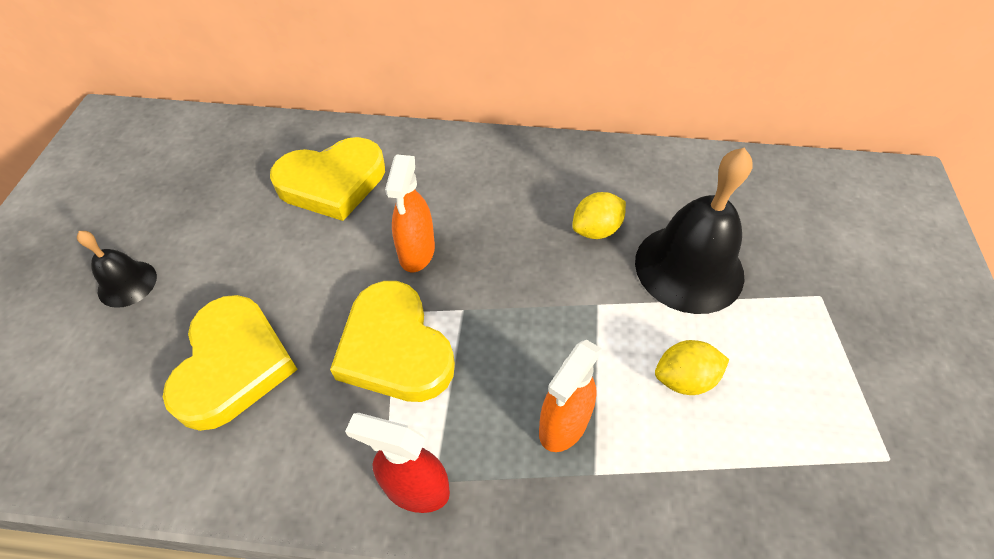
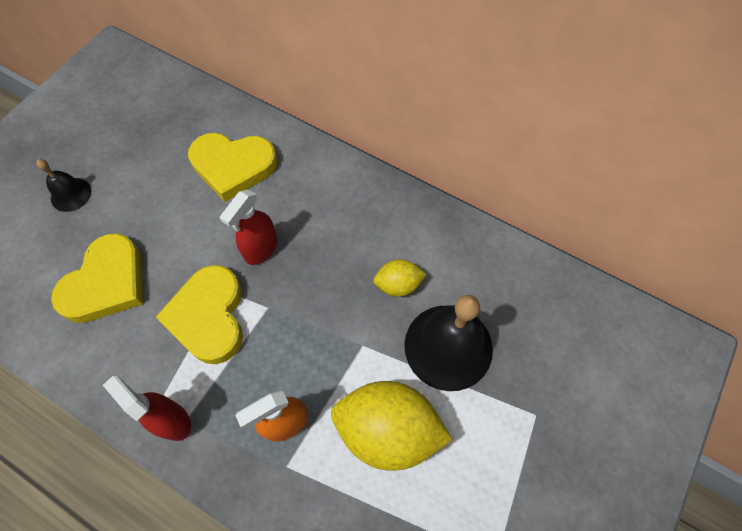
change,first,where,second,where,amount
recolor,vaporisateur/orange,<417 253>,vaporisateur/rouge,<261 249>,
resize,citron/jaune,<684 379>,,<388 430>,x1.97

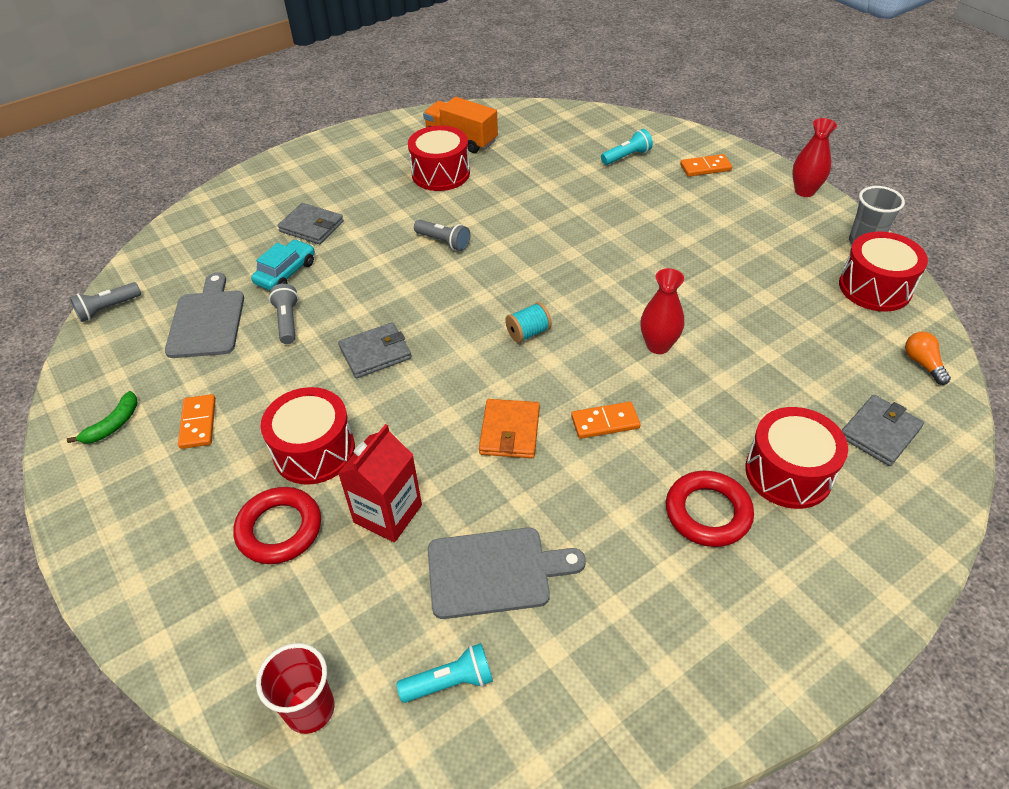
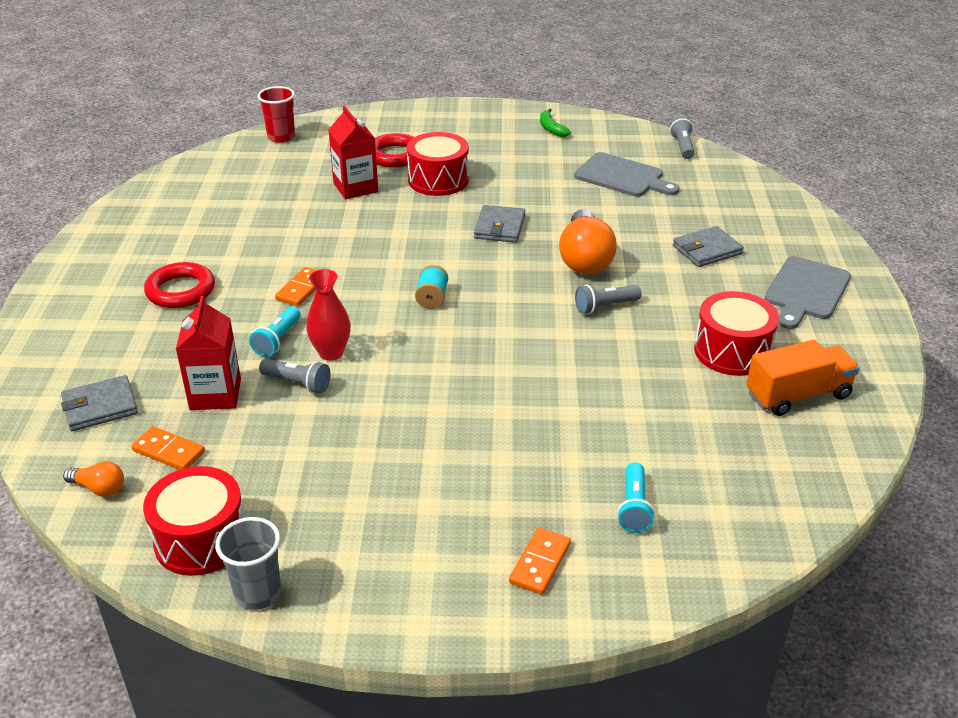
change,first,where,second,where,amount
delete,vase/rouge,<804 191>,,,
delete,voiture/turquoise,<286 273>,,,
move,lampe de poche/gris,<288 321>,,<297 383>,
move,domino/orange,<198 423>,,<168 451>,
rotate,portefeuille/gris,<879 432>,,<100 407>,75 degrees clockwise
delete,portefeuille/orange,<510 431>,,,
delete,tambour/rouge,<788 473>,,,
move,planche à découper/gris,<495 572>,,<805 291>,
move,lampe de poche/turquoise,<450 682>,,<277 340>,
insert,,,ampoule/orange,<585 259>,
insert,,,brique de lait/rouge,<215 394>,

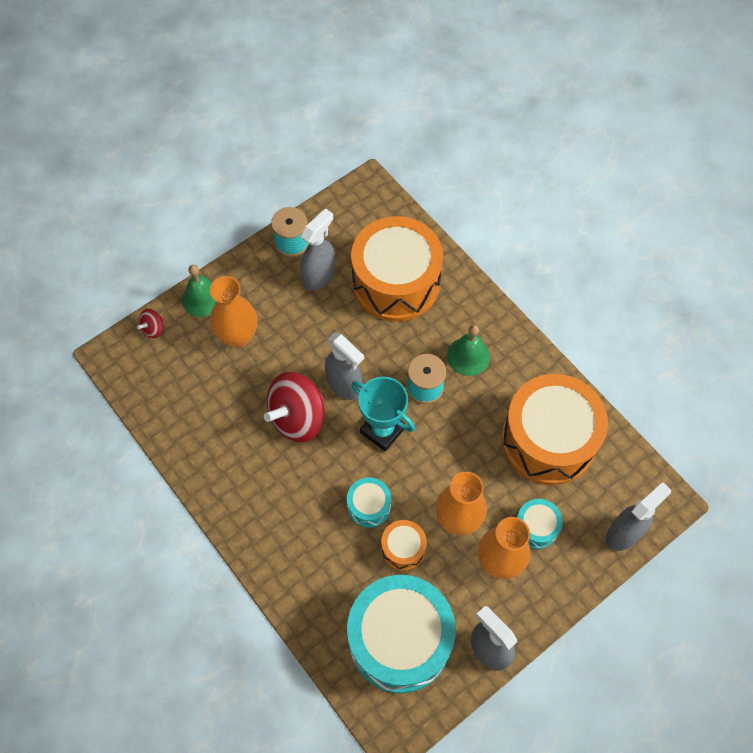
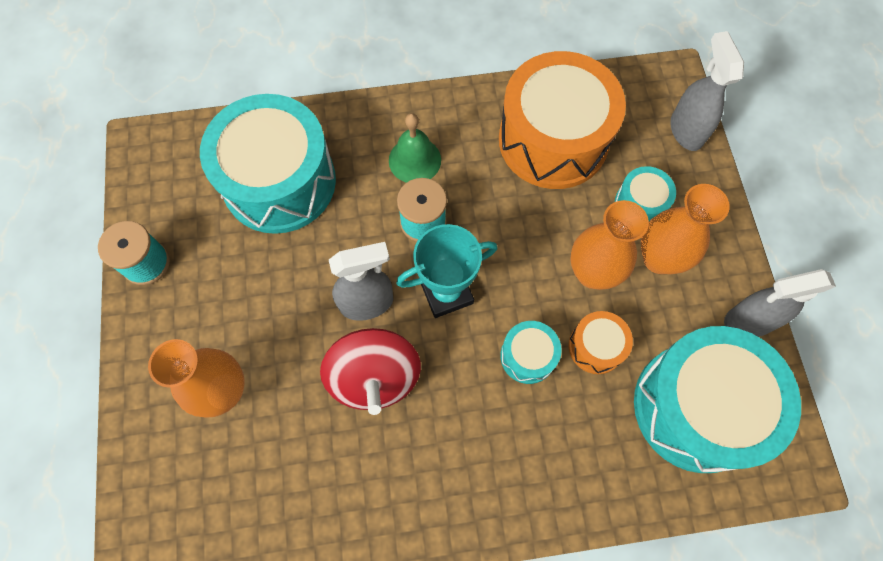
change,first,where,second,where,amount
delete,vaporisateur/gris,<319 276>,,,
recolor,tambour/orange,<396 282>,tambour/turquoise,<279 182>,
delete,cloche/vert,<203 298>,,,
delete,toupie/rouge,<153 329>,,,

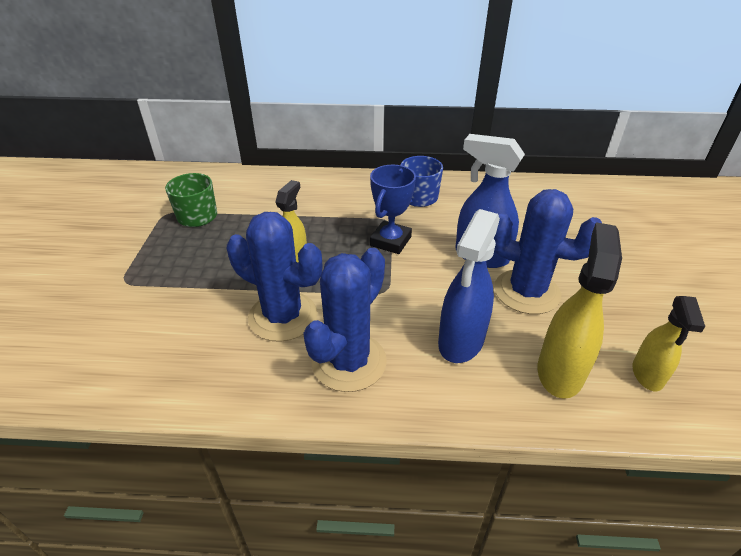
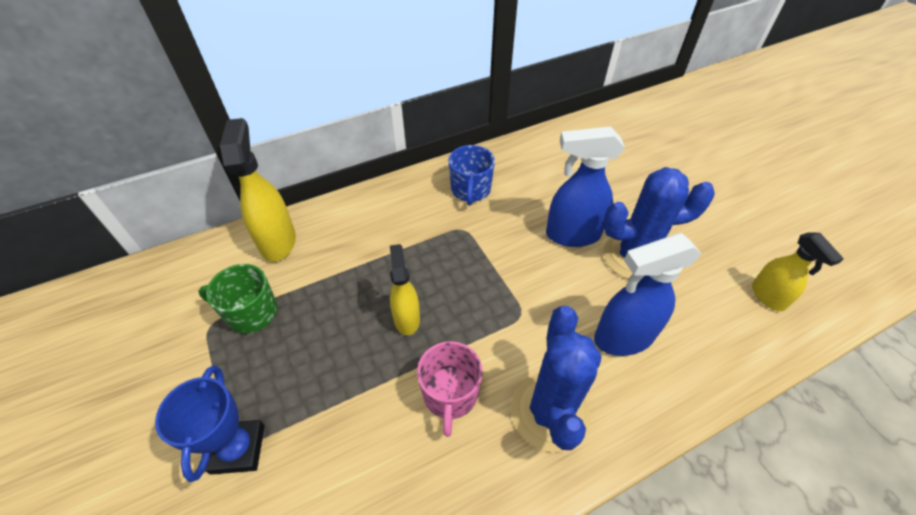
change,first,where,second,where,amount
move,trophée/bleu,<390 241>,,<238 449>,
rotate,vaporisateur/bleu,<461 342>,,<623 337>,75 degrees clockwise
replace,cactus/bleu,<283 316>,tasse/rose,<450 395>,
move,vaporisateur/jaune,<560 371>,,<278 241>,

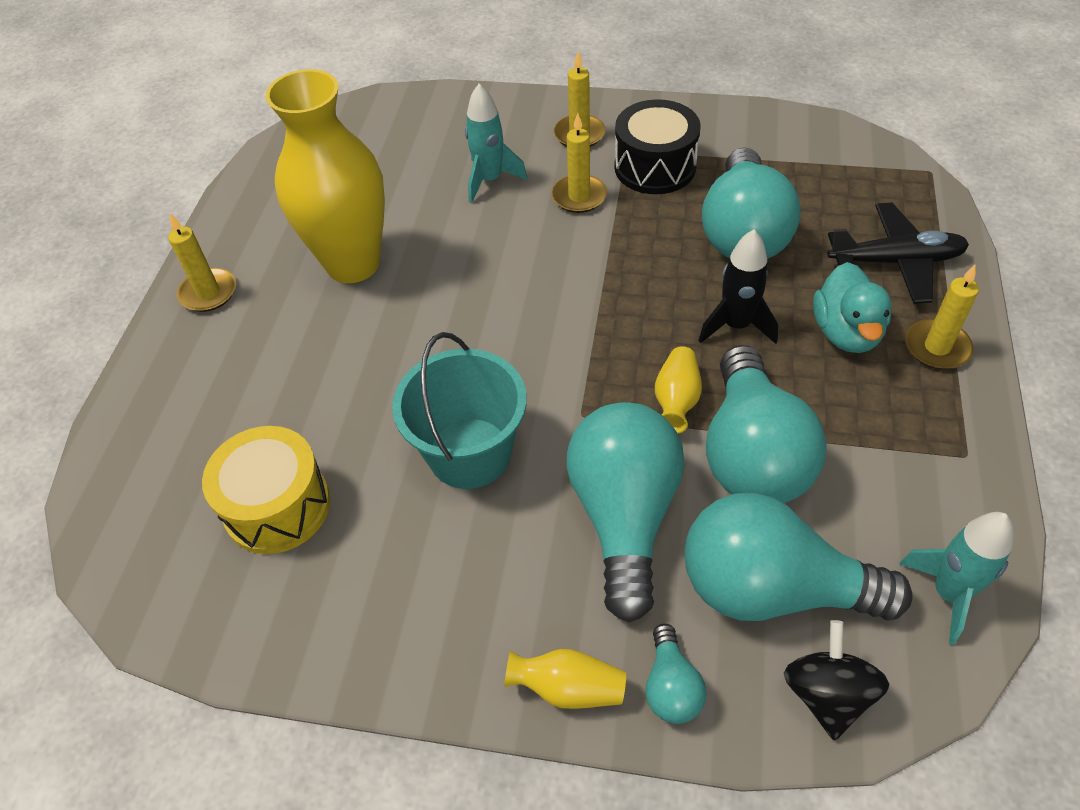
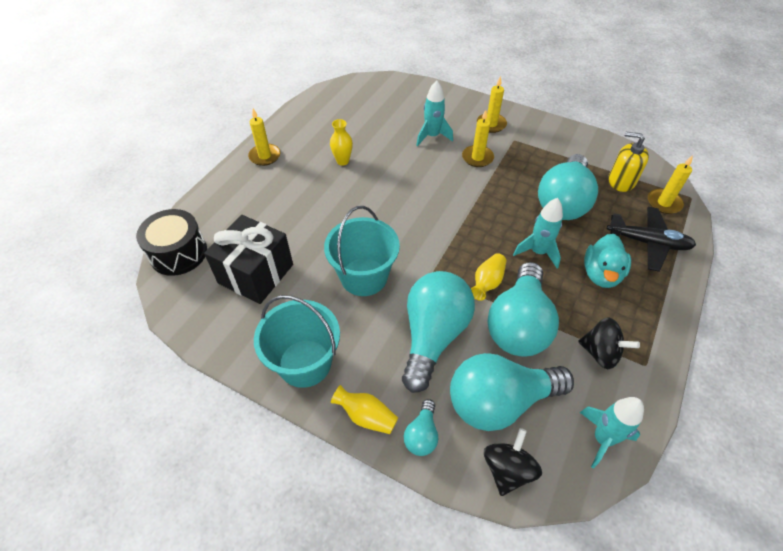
change,first,where,second,where,amount
resize,vase/jaune,<353 263>,,<342 161>,x0.41
move,tambour/noir,<655 167>,,<178 253>,
recolor,fusée/noir,<736 325>,fusée/turquoise,<538 252>,
move,bougie/jaune,<937 347>,,<664 203>,
replace,tambour/jaune,<277 506>,cadeau/noir,<256 274>,
rotate,ampoule/turquoise,<772 589>,,<500 401>,45 degrees counterclockwise
insert,,,distributeur de savon/jaune,<621 181>,
insert,,,seau/turquoise,<305 363>,
insert,,,toupie/noir,<600 353>,

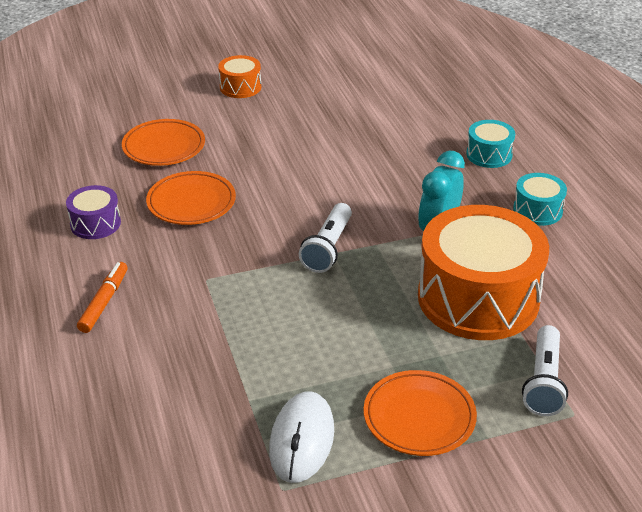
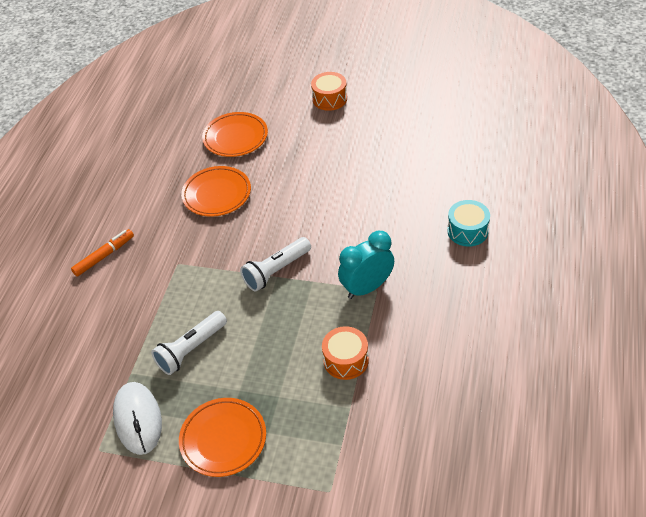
change,first,where,second,where,amount
delete,tambour/turquoise,<537 210>,,,
delete,tambour/violet,<95 223>,,,
resize,tambour/orange,<478 298>,,<346 360>,x0.45
move,lampe de poche/blanc,<543 382>,,<191 349>,
rotate,souris/blanc,<302 440>,,<138 419>,60 degrees counterclockwise

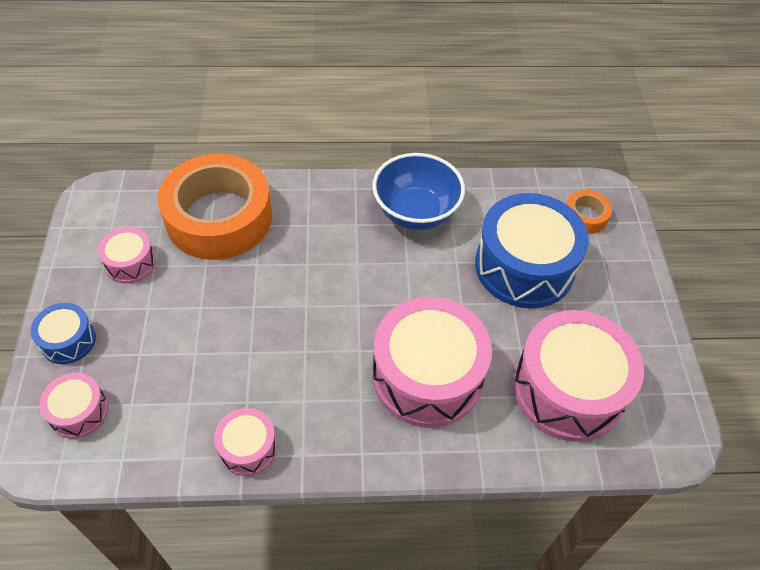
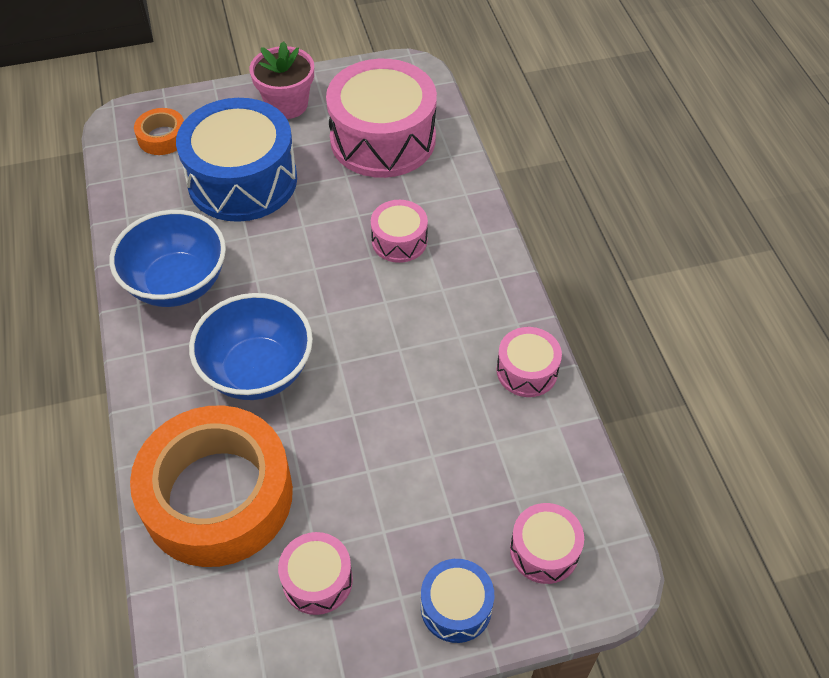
change,first,where,second,where,amount
resize,tambour/rose,<427 376>,,<399 241>,x0.49
insert,,,pot de fleurs/rose,<287 104>,
insert,,,bol/bleu,<257 370>,

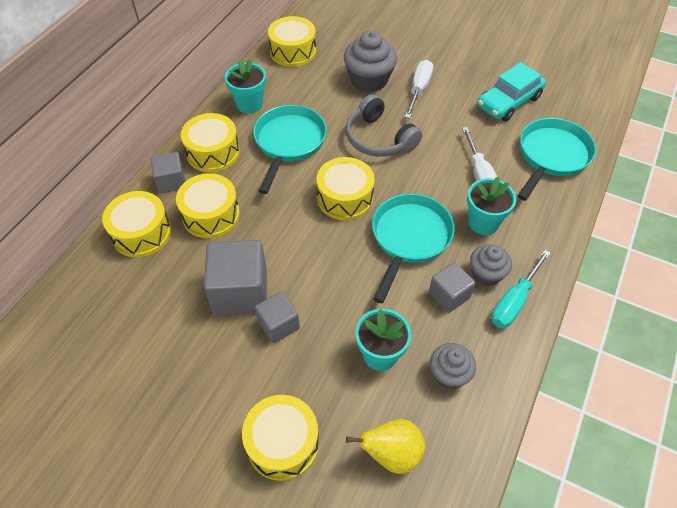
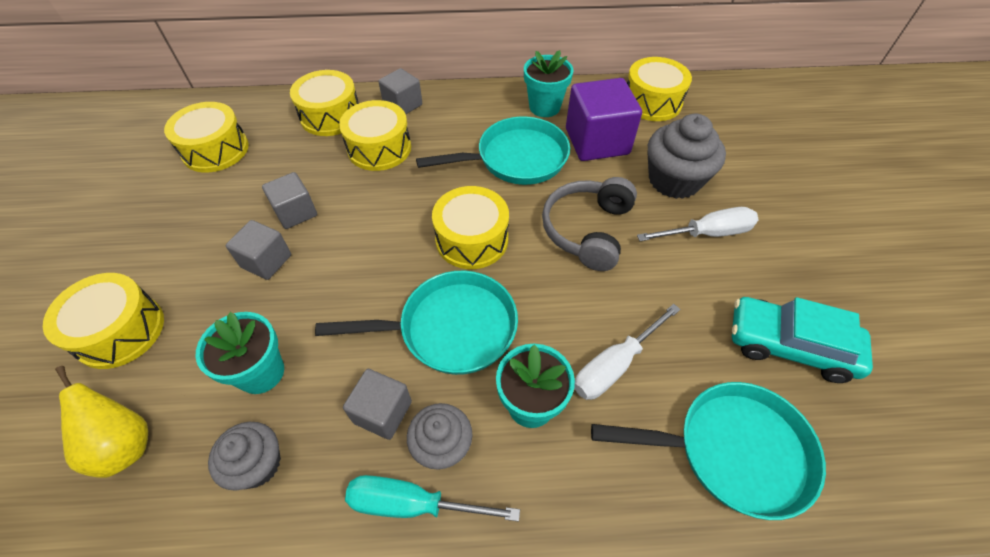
change,first,where,second,where,amount
move,tambour/jaune,<213 152>,,<215 150>,
resize,cube/gris,<240 291>,,<295 212>,x0.58
insert,,,cube/violet,<597 141>,

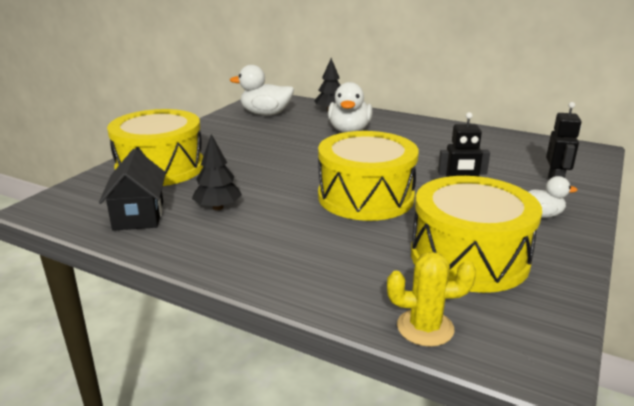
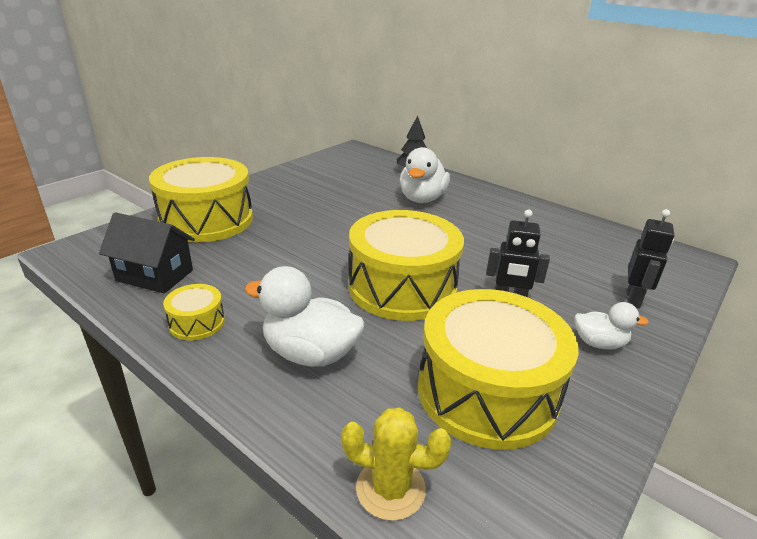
change,first,where,second,where,amount
move,canard/blanc,<265 114>,,<310 353>,
delete,arbre/noir,<218 207>,,,
rotate,maison/noir,<138 215>,,<155 275>,75 degrees counterclockwise
insert,,,tambour/jaune,<197 323>,

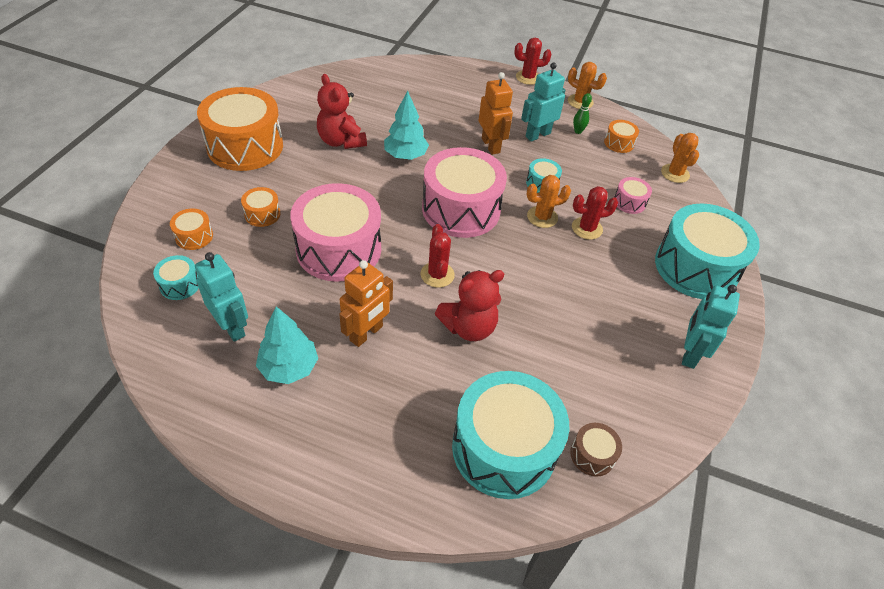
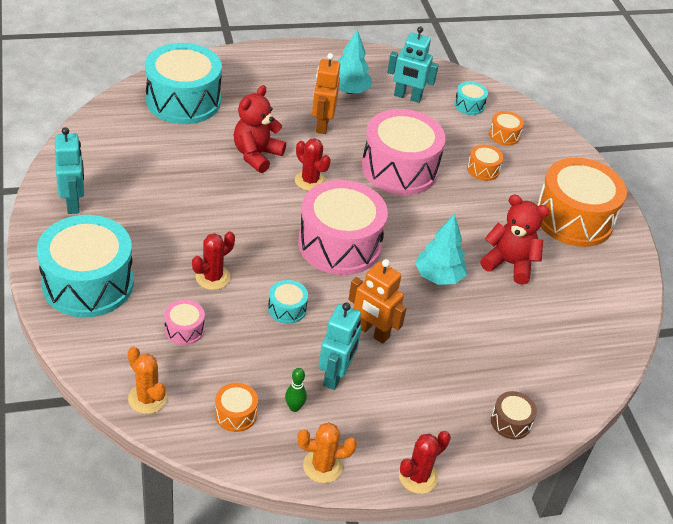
change,first,where,second,where,amount
delete,cactus/orange,<542 217>,,,
move,tambour/marron,<592 455>,,<510 422>,

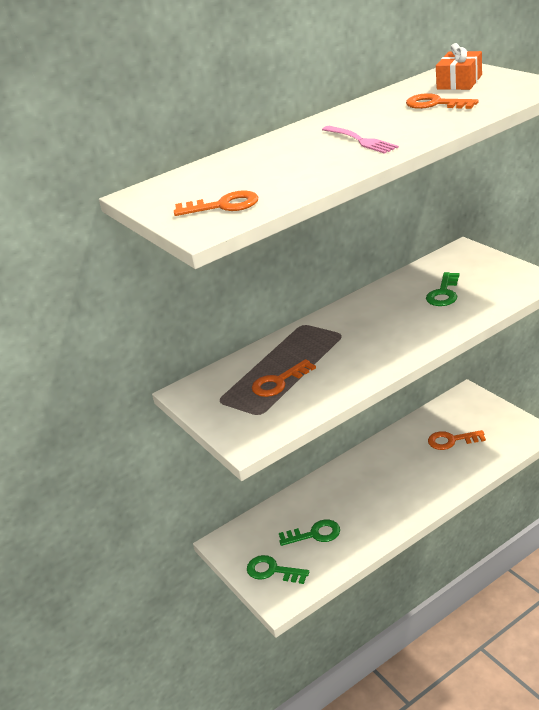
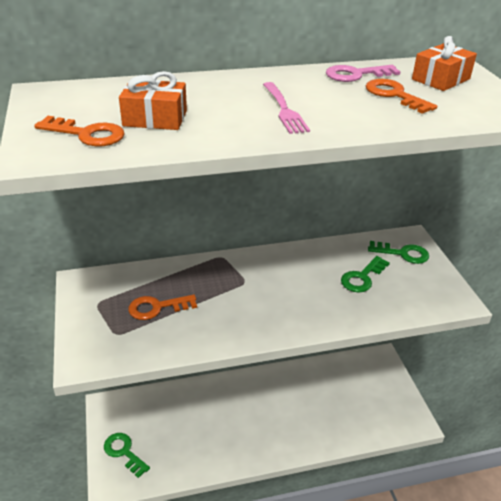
change,first,where,second,where,amount
delete,clé/orange,<451 441>,,,
move,clé/vert,<314 534>,,<403 253>,
insert,,,clé/rose,<356 75>,
insert,,,cadeau/orange,<155 118>,

